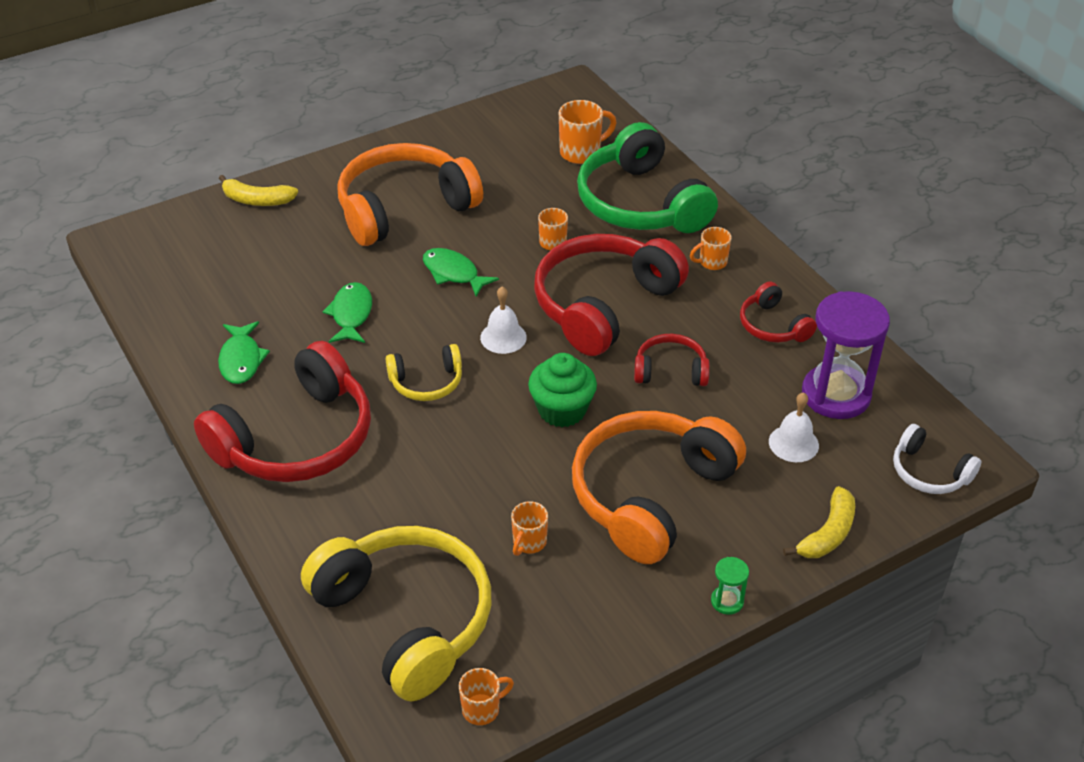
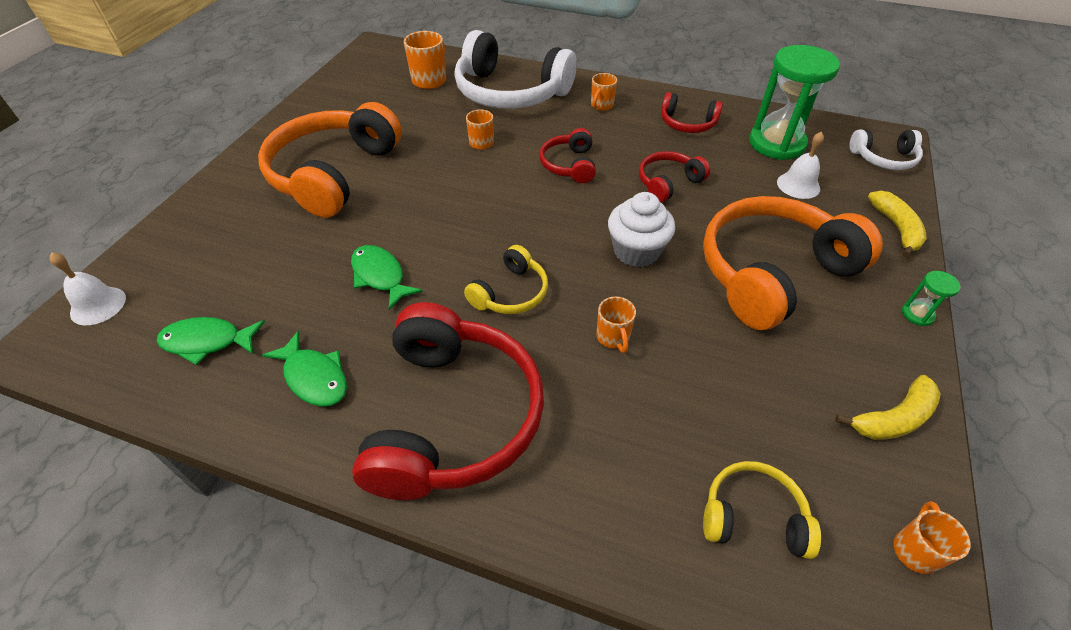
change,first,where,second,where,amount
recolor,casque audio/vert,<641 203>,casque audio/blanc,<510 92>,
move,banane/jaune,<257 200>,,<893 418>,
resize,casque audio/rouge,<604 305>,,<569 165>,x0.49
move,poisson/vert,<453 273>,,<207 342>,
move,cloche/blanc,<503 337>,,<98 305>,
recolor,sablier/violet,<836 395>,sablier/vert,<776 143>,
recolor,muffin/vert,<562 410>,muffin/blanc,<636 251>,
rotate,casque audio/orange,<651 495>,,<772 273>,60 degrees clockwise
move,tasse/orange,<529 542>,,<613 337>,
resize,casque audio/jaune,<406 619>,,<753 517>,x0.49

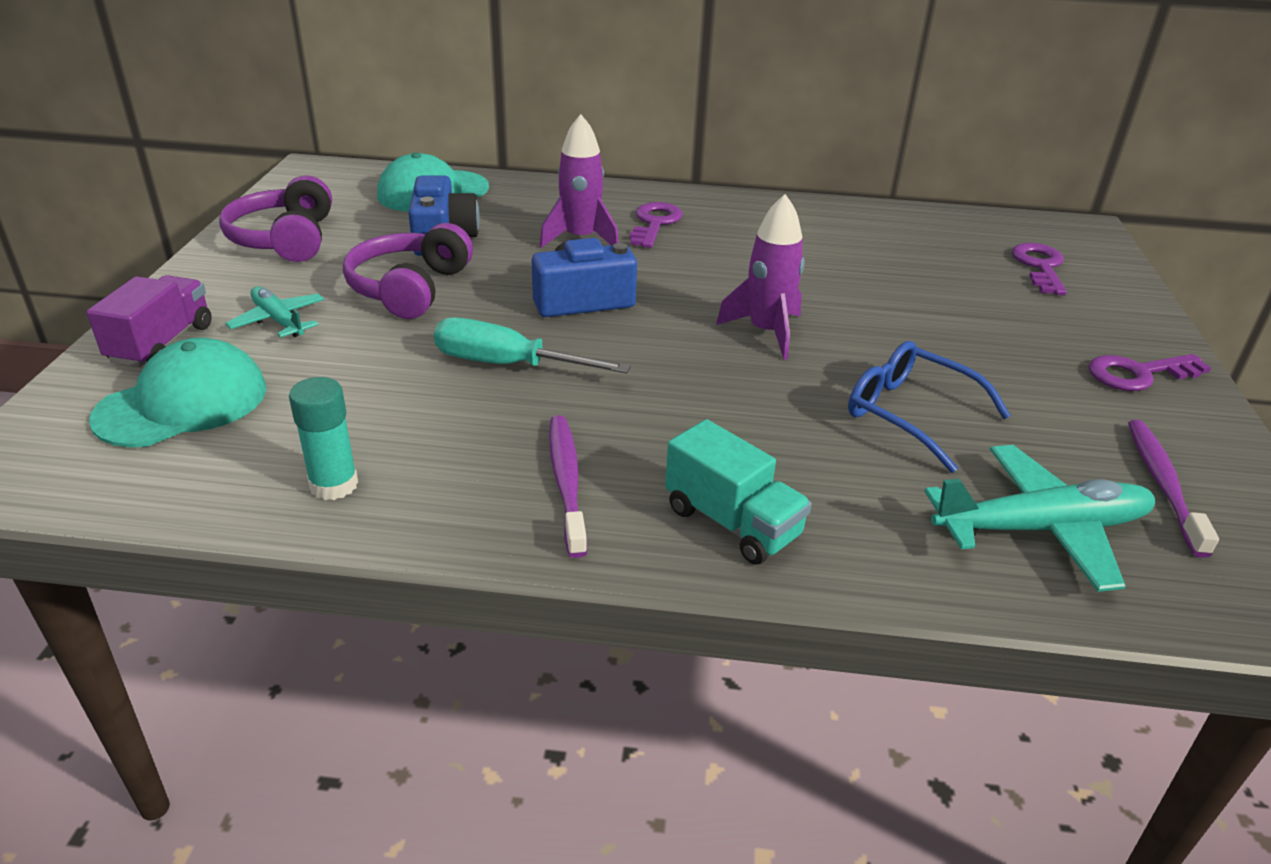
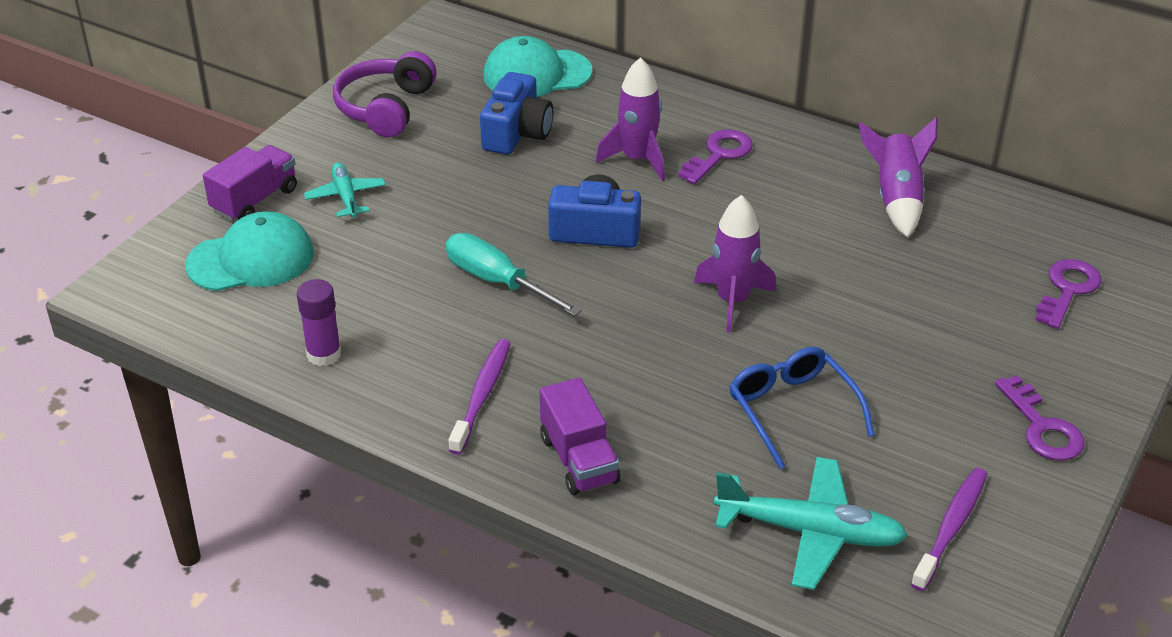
change,first,where,second,where,amount
delete,casque audio/violet,<410 288>,,,
rotate,clé/violet,<1138 374>,,<1042 427>,120 degrees counterclockwise
recolor,bâton de colle/turquoise,<334 485>,bâton de colle/violet,<324 354>,
recolor,camion/turquoise,<732 523>,camion/violet,<579 460>,
insert,,,fusée/violet,<896 199>,

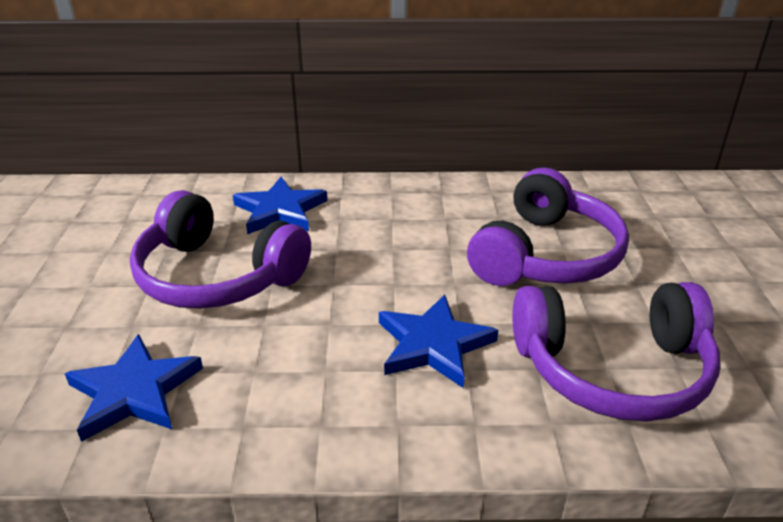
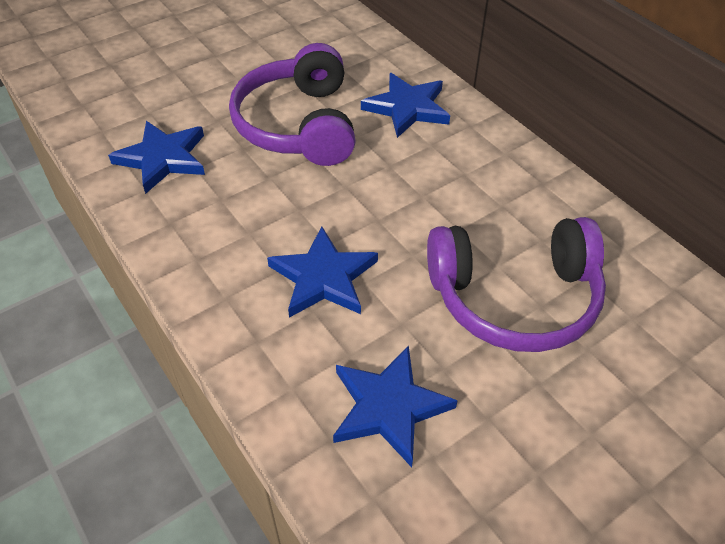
change,first,where,second,where,amount
replace,casque audio/violet,<612 369>,étoile/bleu,<388 407>,

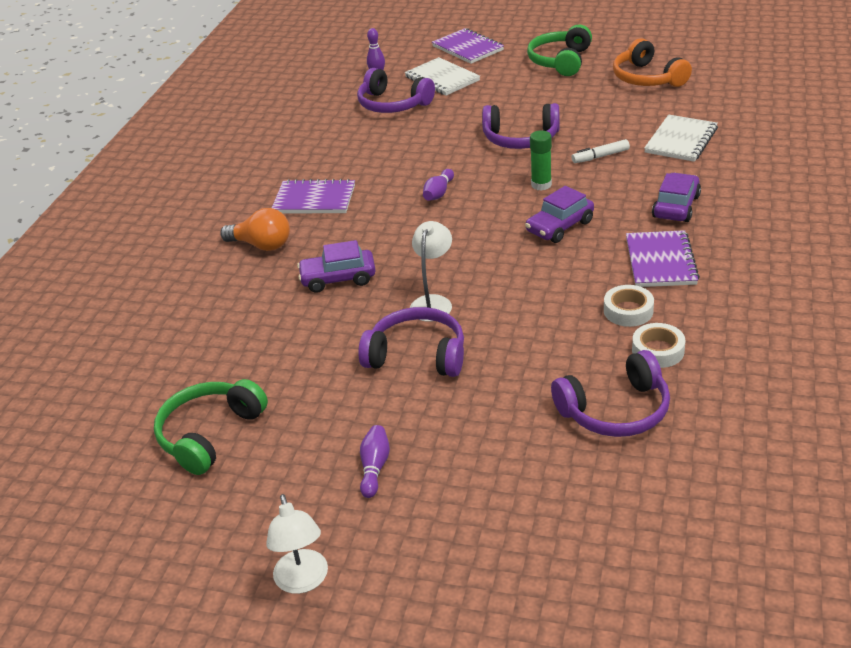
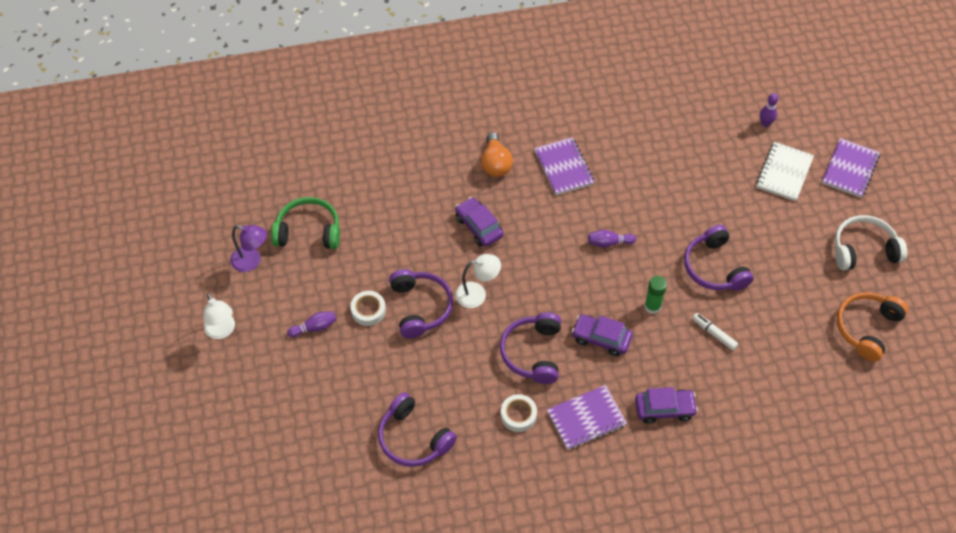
change,first,where,second,where,amount
recolor,casque audio/vert,<560 61>,casque audio/blanc,<863 249>,
move,casque audio/violet,<393 104>,,<532 353>,
delete,carnet/blanc,<681 140>,,,
move,ruban adhésif/blanc,<658 350>,,<368 310>,
rotate,lampe/blanc,<303 581>,,<222 331>,75 degrees counterclockwise
insert,,,lampe/violet,<252 261>,

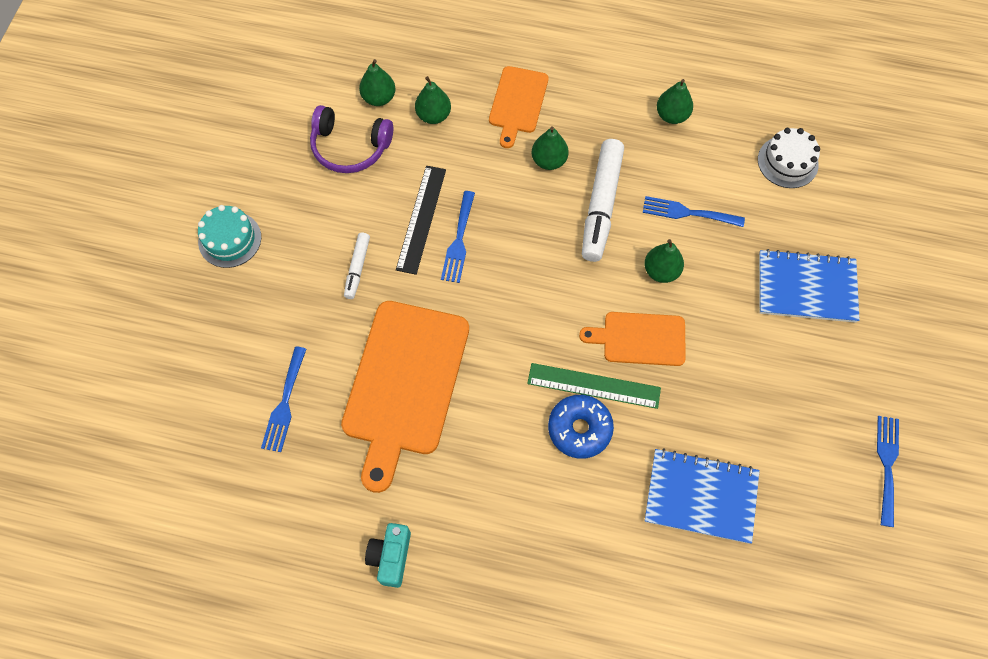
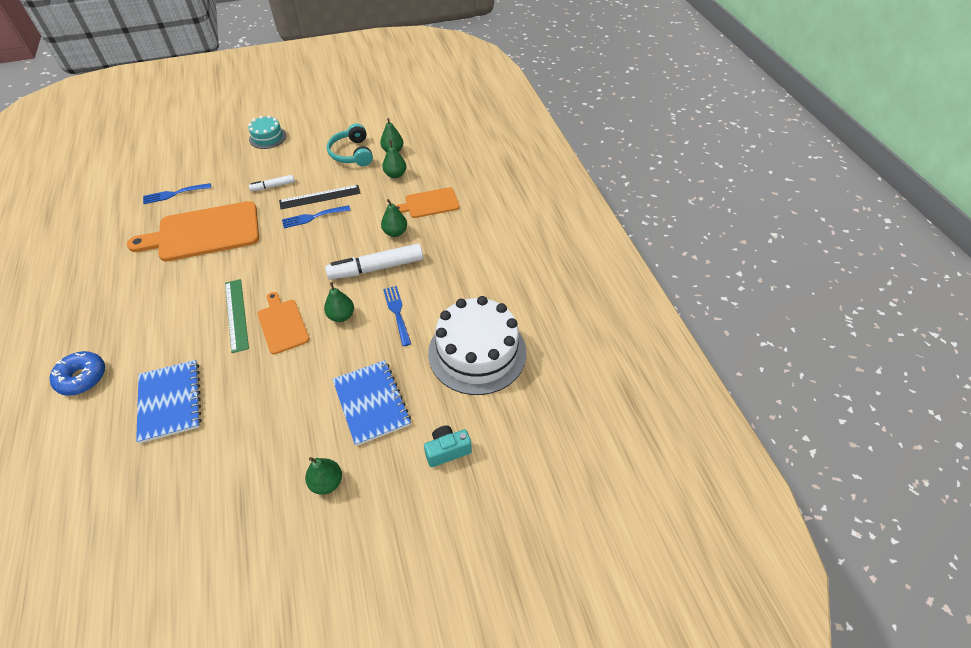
change,first,where,second,where,amount
move,poire/vert,<672 115>,,<327 482>,
recolor,casque audio/violet,<350 147>,casque audio/turquoise,<352 153>,
resize,gâteau/blanc,<787 162>,,<477 352>,x1.97
move,beignet/bleu,<579 429>,,<82 377>,
delete,fourchette/bleu,<887 465>,,,
move,appareil photo/turquoise,<391 557>,,<447 450>,

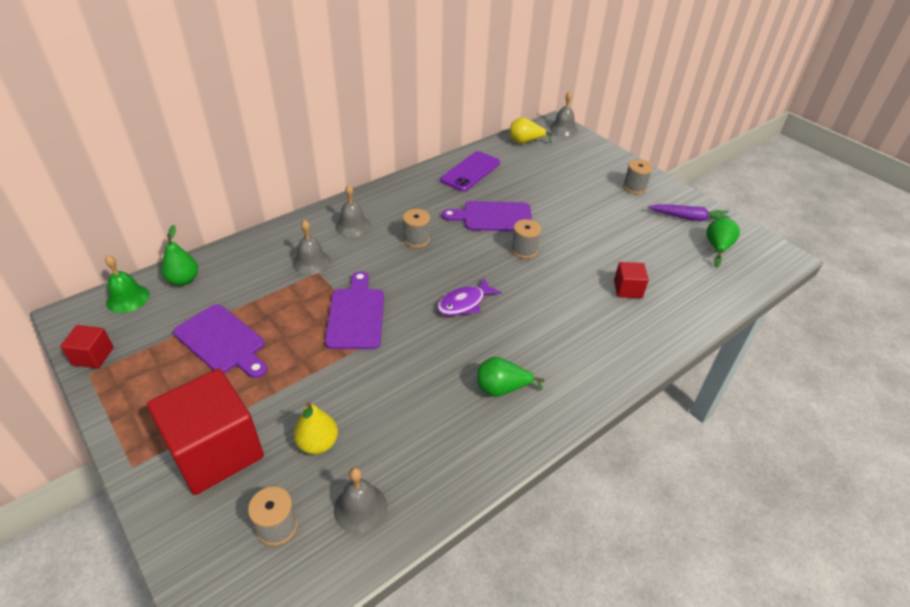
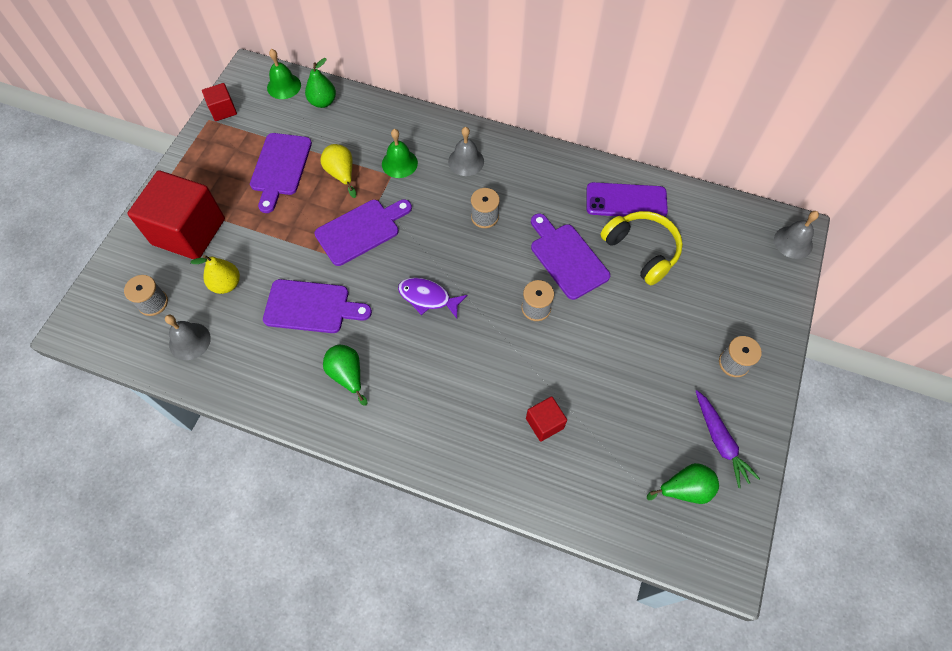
change,first,where,second,where,amount
move,poire/jaune,<525 142>,,<341 174>,
recolor,cloche/gris,<311 262>,cloche/vert,<399 163>,
insert,,,casque audio/jaune,<641 251>,
insert,,,planche à découper/violet,<311 307>,

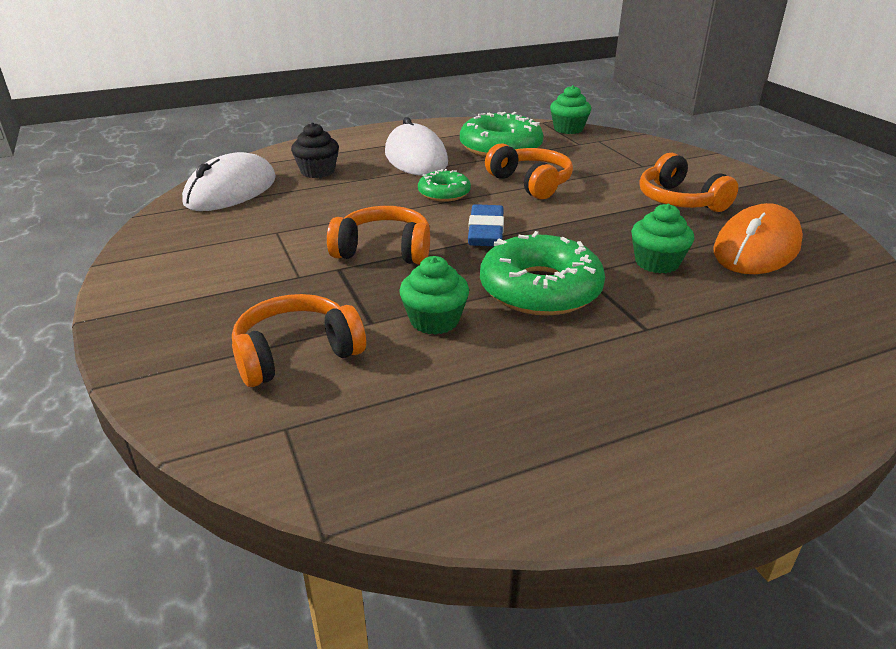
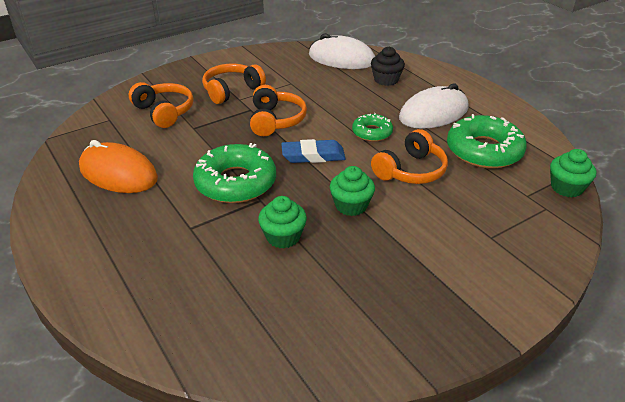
change,first,where,second,where,amount
move,casque audio/orange,<679 200>,,<231 90>,
move,souris/orange,<756 248>,,<118 173>,
move,muffin/vert,<434 320>,,<351 205>,

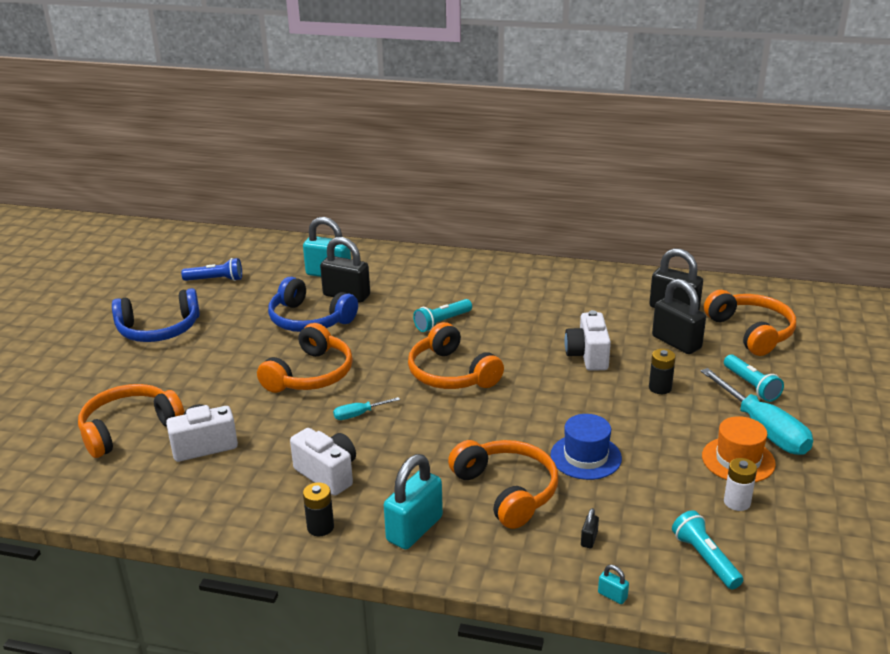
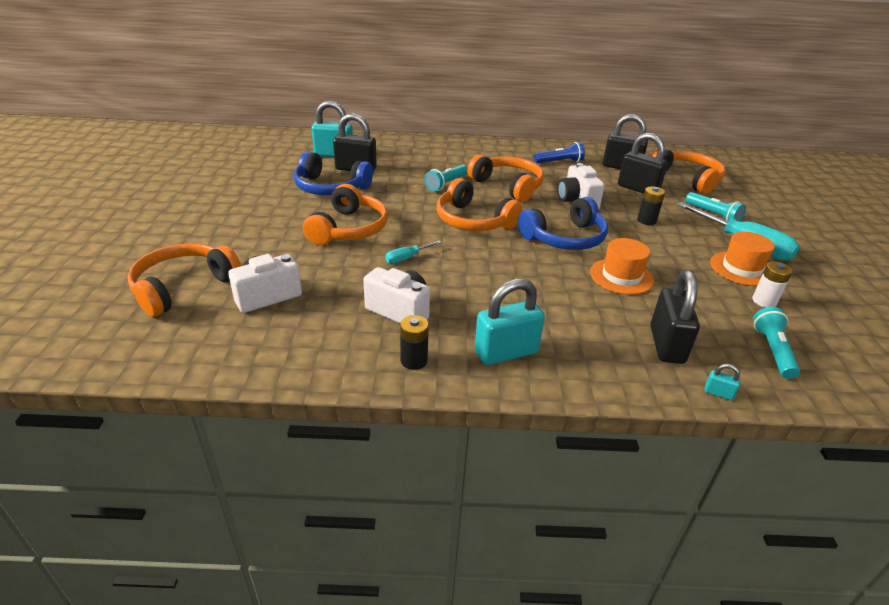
change,first,where,second,where,amount
move,lampe de poche/bleu,<215 280>,,<559 162>,
move,casque audio/bleu,<159 329>,,<565 238>,
recolor,chapeau/bleu,<585 457>,chapeau/orange,<621 276>,
move,casque audio/orange,<507 491>,,<508 186>,
rotate,cadenas/turquoise,<414 529>,,<506 352>,45 degrees clockwise
resize,cadenas/noir,<589 539>,,<666 344>,x2.41
rotate,lampe de poche/turquoise,<705 559>,,<772 351>,45 degrees clockwise

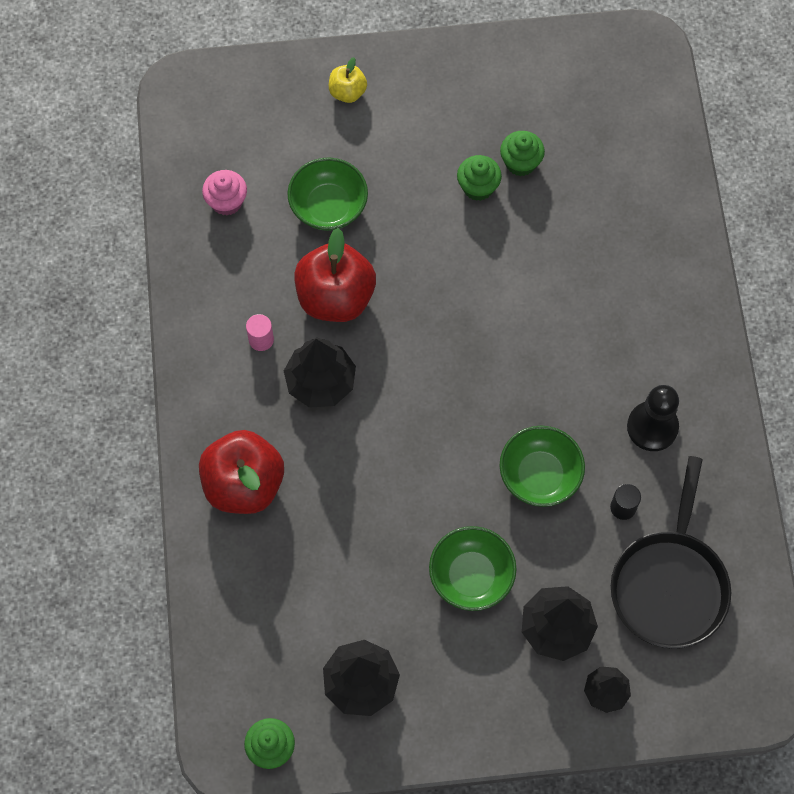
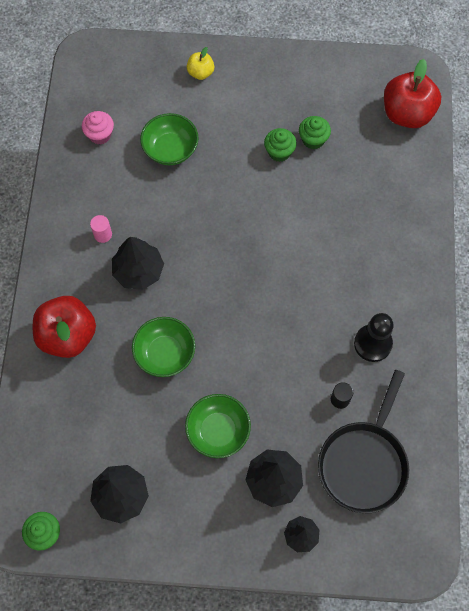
change,first,where,second,where,amount
move,pomme/rouge,<335 297>,,<407 114>,
move,bol/vert,<539 475>,,<165 353>,

